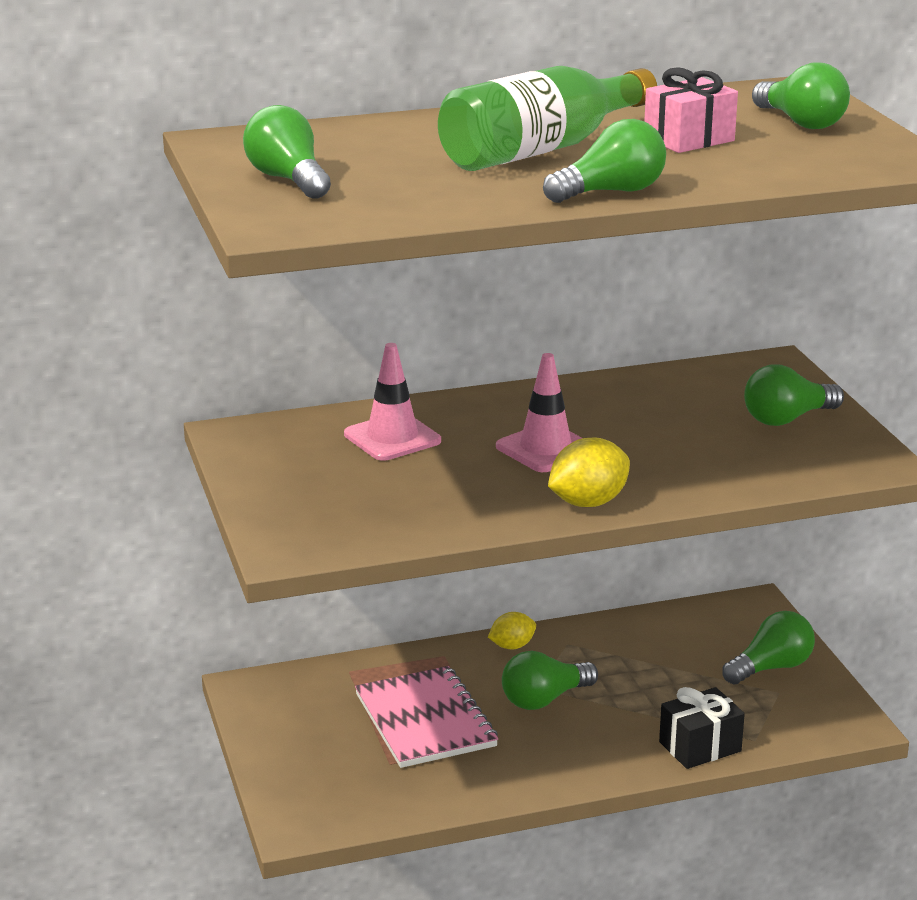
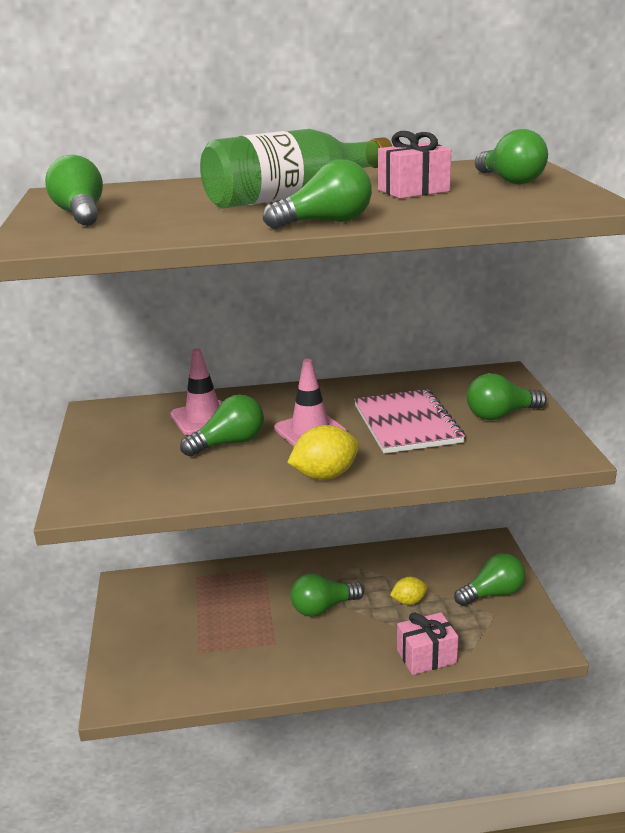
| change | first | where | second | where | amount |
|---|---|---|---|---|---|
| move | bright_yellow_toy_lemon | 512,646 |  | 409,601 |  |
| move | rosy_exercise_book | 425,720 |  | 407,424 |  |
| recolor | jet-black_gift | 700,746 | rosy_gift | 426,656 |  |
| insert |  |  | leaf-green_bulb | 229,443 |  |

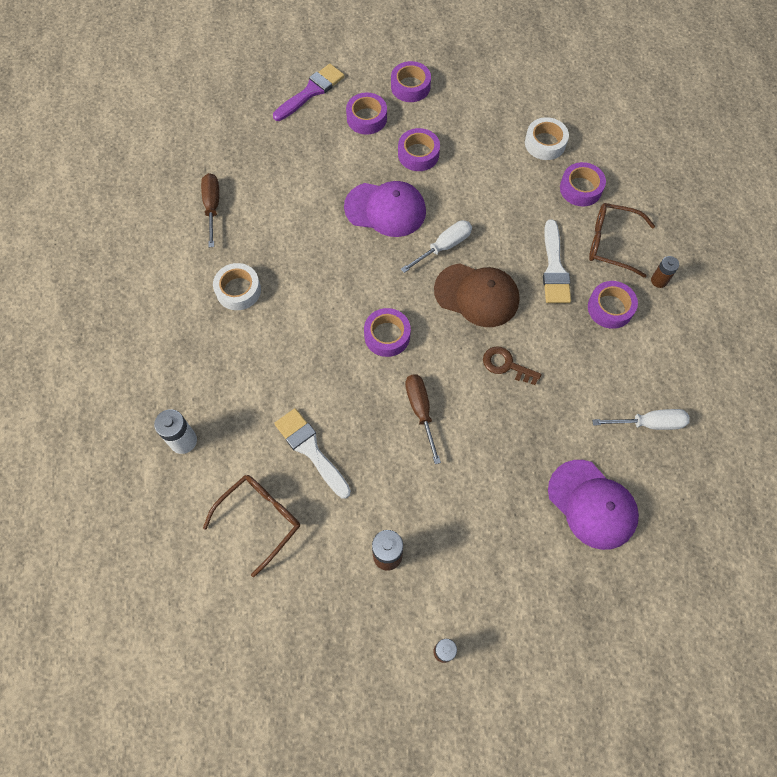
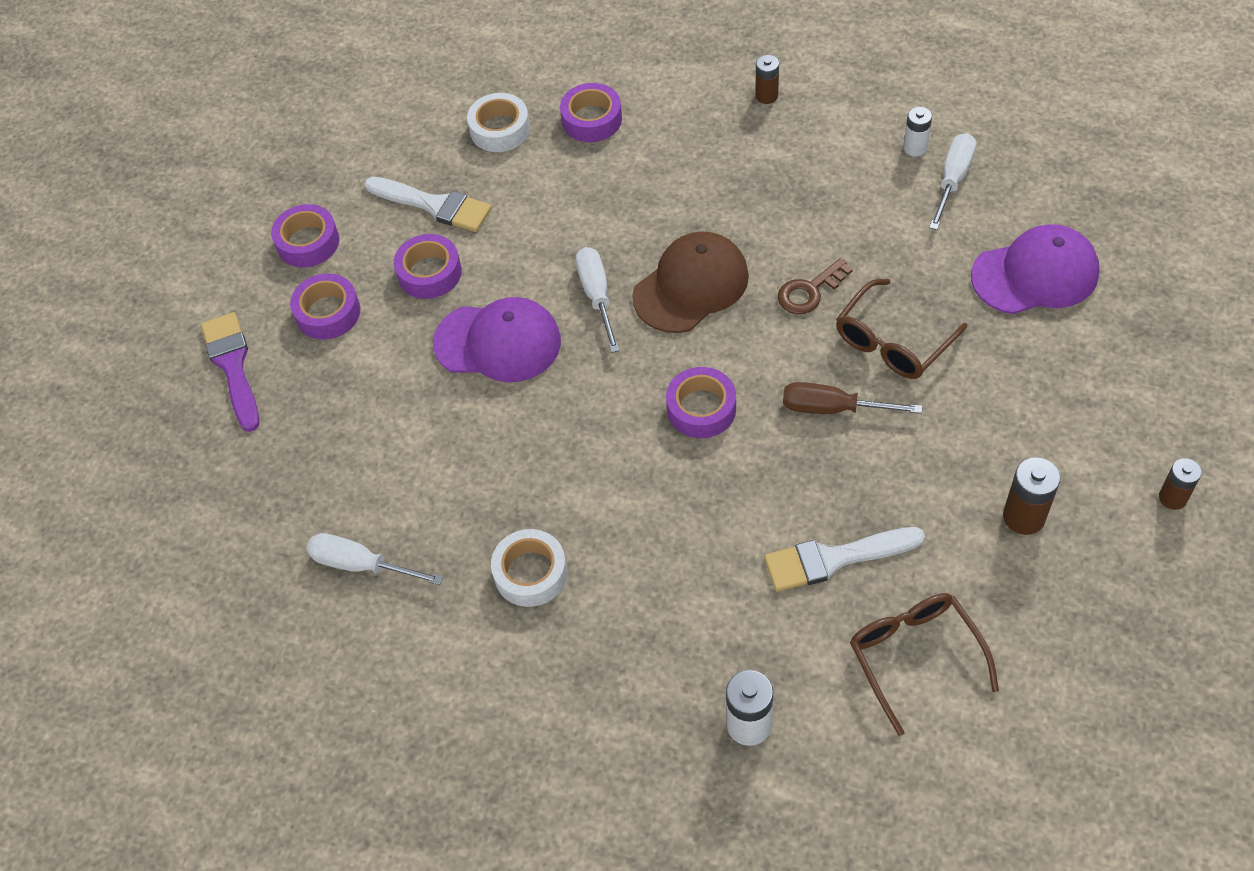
| change | first | where | second | where | amount |
|---|---|---|---|---|---|
| recolor | dark_brown_screwdriver | 212,207 | white_screwdriver | 361,565 |  |
| rotate | purple_peaked_cap | 385,209 |  | 498,342 | 60 degrees clockwise |
| move | dark_brown_glasses | 611,243 |  | 892,342 |  |
| move | white_paintbrush | 554,268 |  | 434,205 |  |
| delete | purple_tape | 610,308 |  |  |  |
| insert |  |  | white_battery | 915,148 |  |

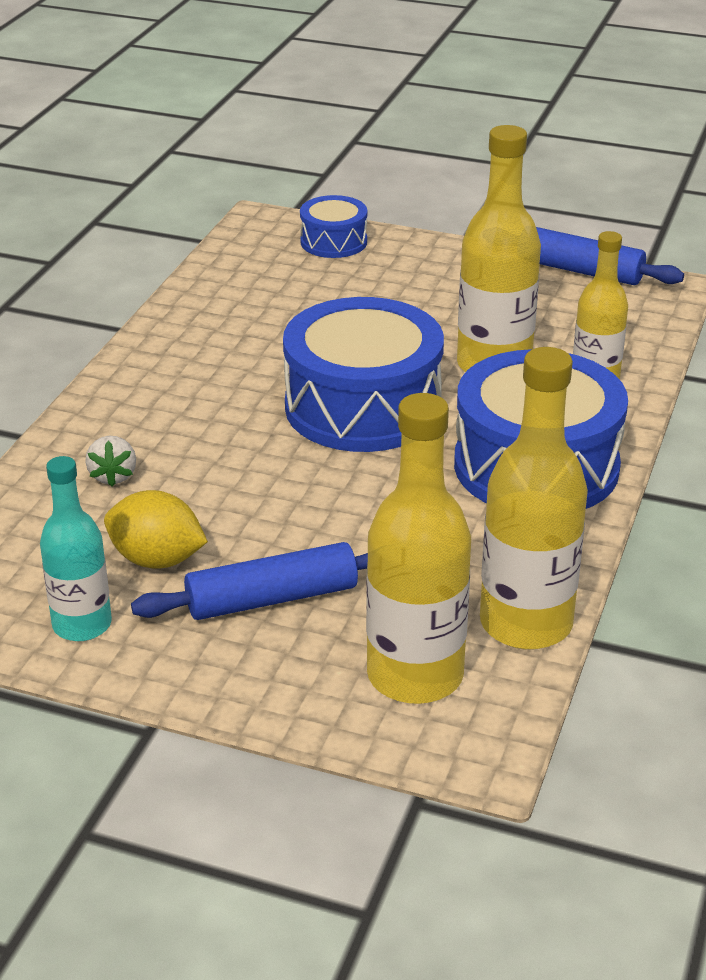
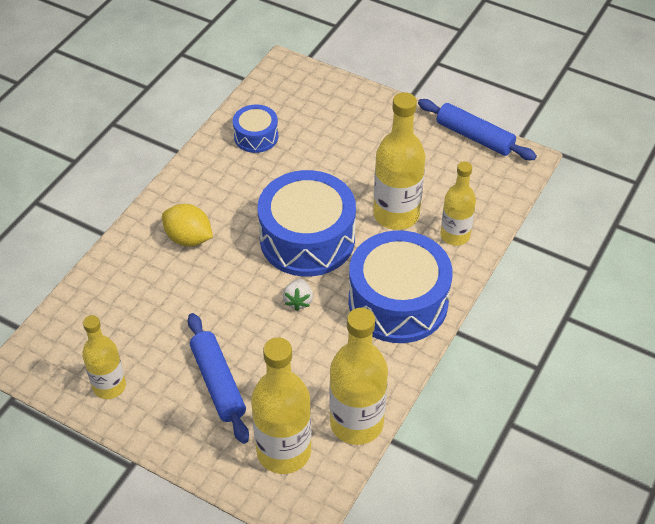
| change | first | where | second | where | amount |
|---|---|---|---|---|---|
| move | cobalt_toy_drum | 333,242 |  | 256,136 |  |
| move | white_berry | 113,476 |  | 298,301 |  |
| recolor | turquoise_flask | 82,625 | bright_yellow_flask | 109,386 |  |
| move | bright_yellow_toy_lemon | 157,560 |  | 189,238 |  |
| rotate | cobalt_rolling_pin | 272,598 |  | 218,383 | 75 degrees clockwise |

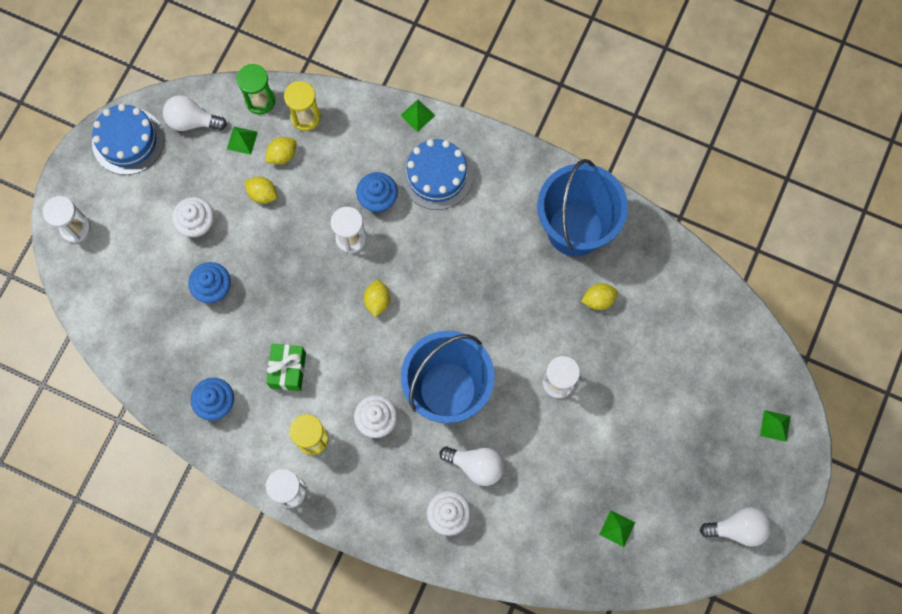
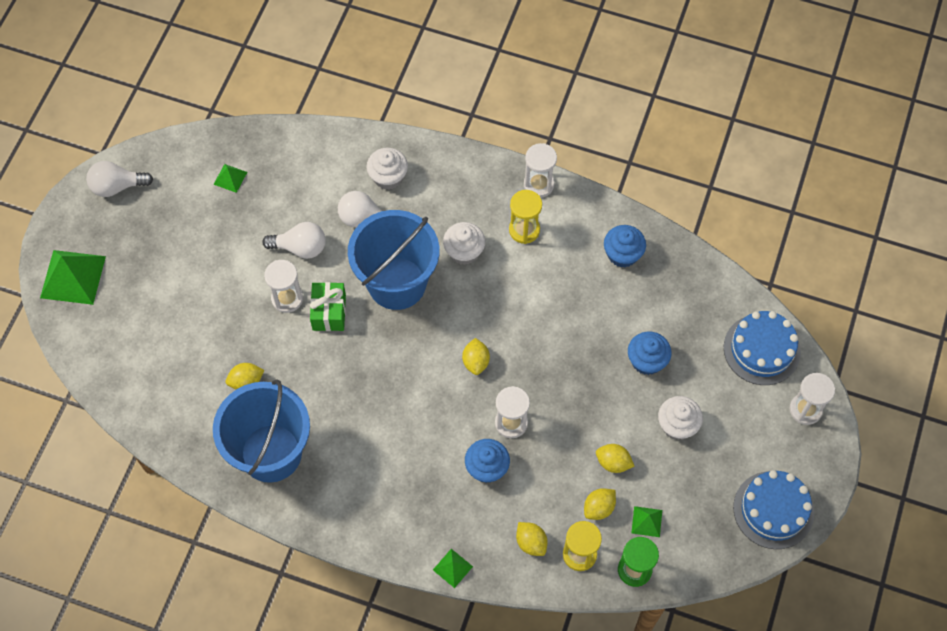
| change | first | where | second | where | amount |
|---|---|---|---|---|---|
| move | white_bulb | 192,121 |  | 300,247 |  |
| move | cobalt_layer_cake | 437,175 |  | 761,349 |  |
| move | leaf-green_gift | 288,370 |  | 329,312 |  |
| resize | leaf-green_solid_pyramid | 775,425 |  | 73,277 | x2.05 |
| insert |  |  | bright_yellow_toy_lemon | 531,542 |  |

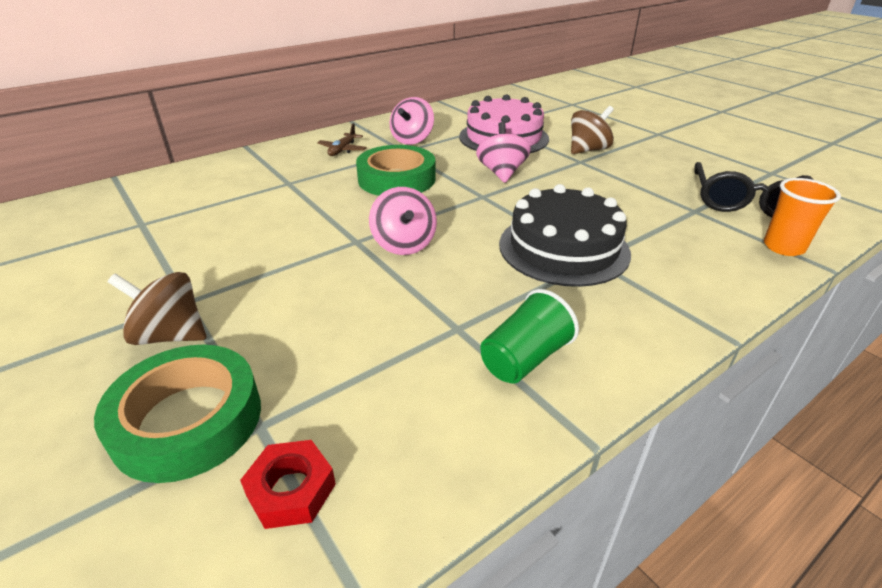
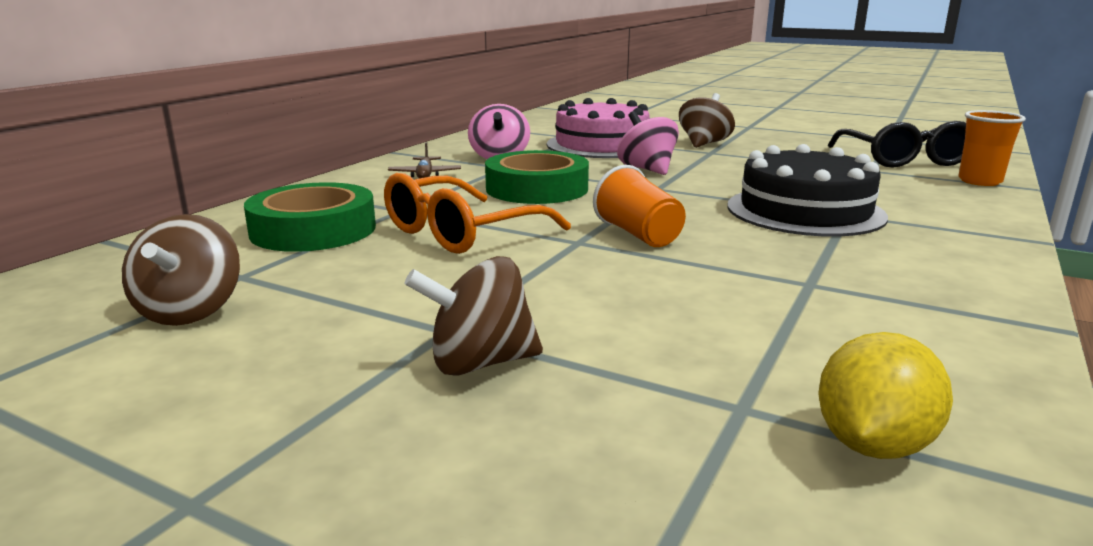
| change | first | where | second | where | amount |
|---|---|---|---|---|---|
| replace | rosy_spinning_top | 404,244 | orange_beaker | 639,235 |  |
| delete | leaf-green_beaker | 524,359 |  |  |  |
| move | leaf-green_tape | 188,420 |  | 313,230 |  |
| replace | red_hex_nut | 291,490 | bright_yellow_toy_lemon | 873,445 |  |
| insert |  |  | orange_glasses | 461,232 |  |
| insert |  |  | dark_brown_spinning_top | 190,311 |  |

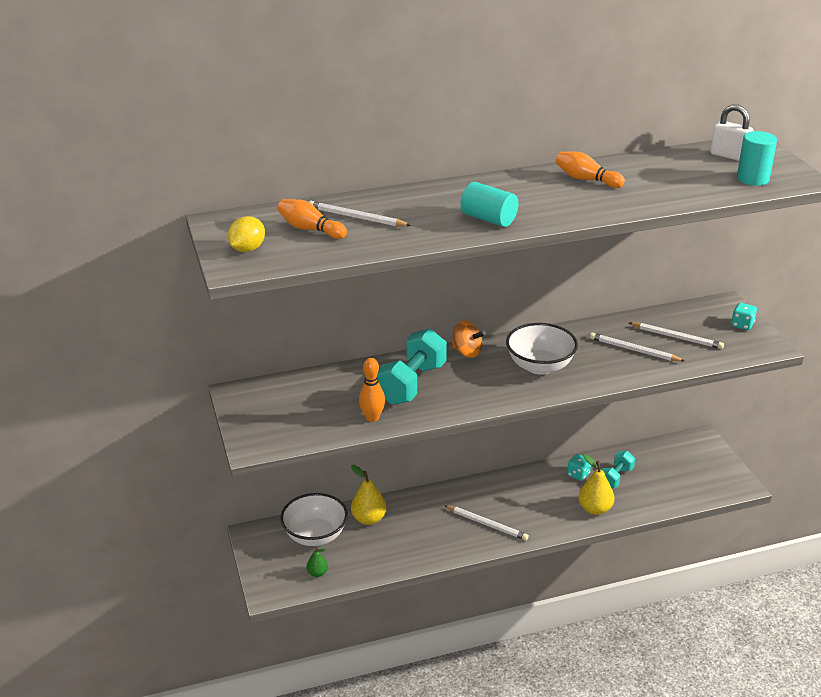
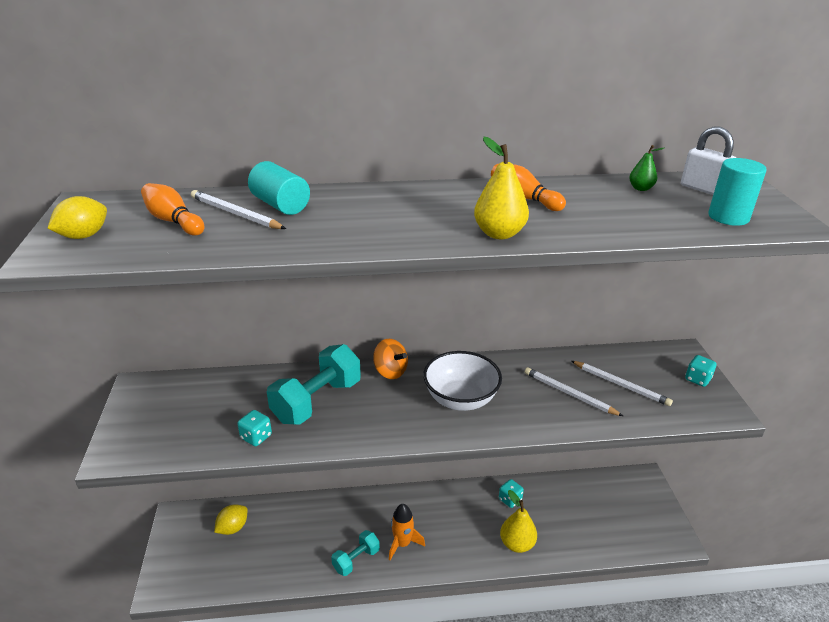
| change | first | where | second | where | amount |
|---|---|---|---|---|---|
| move | turquoise_solid_cylinder | 488,219 |  | 280,205 |  |
| replace | orange_skittle | 372,418 | turquoise_die | 256,437 |  |
| move | turquoise_free_weight | 616,477 |  | 356,560 |  |
| move | bright_yellow_toy_pear | 369,519 |  | 499,233 |  |
| replace | white_serving_bowl | 315,535 | bright_yellow_toy_lemon | 233,528 |  |
| replace | white_lead_pencil | 487,524 | orange_rocket | 402,544 |  |
| move | leaf-green_toy_pear | 317,573 |  | 640,188 |  |

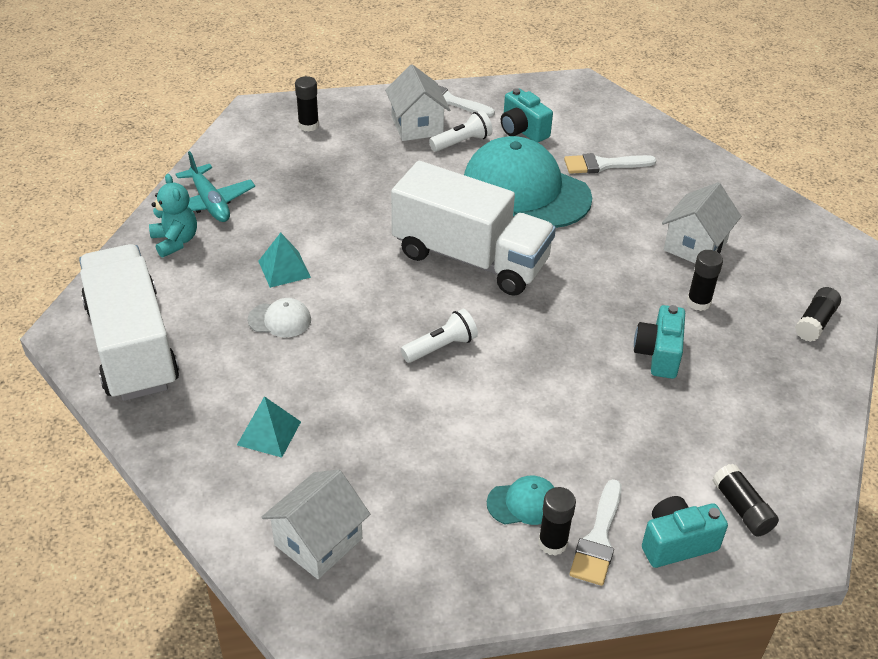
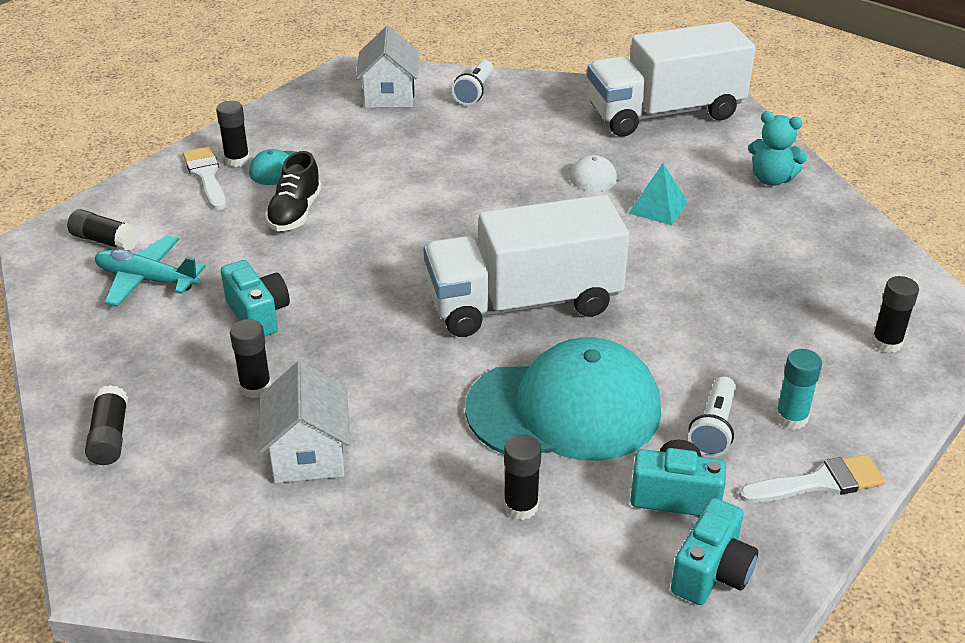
| change | first | where | second | where | amount |
|---|---|---|---|---|---|
| replace | white_house | 417,126 | turquoise_stick_of_glue | 791,418 |  |
| move | turquoise_toy_plane | 210,203 |  | 147,280 |  |
| replace | white_paintbrush | 603,165 | jet-black_stick_of_glue | 521,506 |  |
| rotate | white_toy_truck | 132,345 |  | 664,113 | 135 degrees clockwise |
| move | white_torch | 441,347 |  | 475,92 |  |
| delete | turquoise_solid_pyramid | 269,433 |  |  |  |
| move | turquoise_camera | 676,543 |  | 712,572 |  |
| insert |  |  | jet-black_shoe | 295,213 |  |

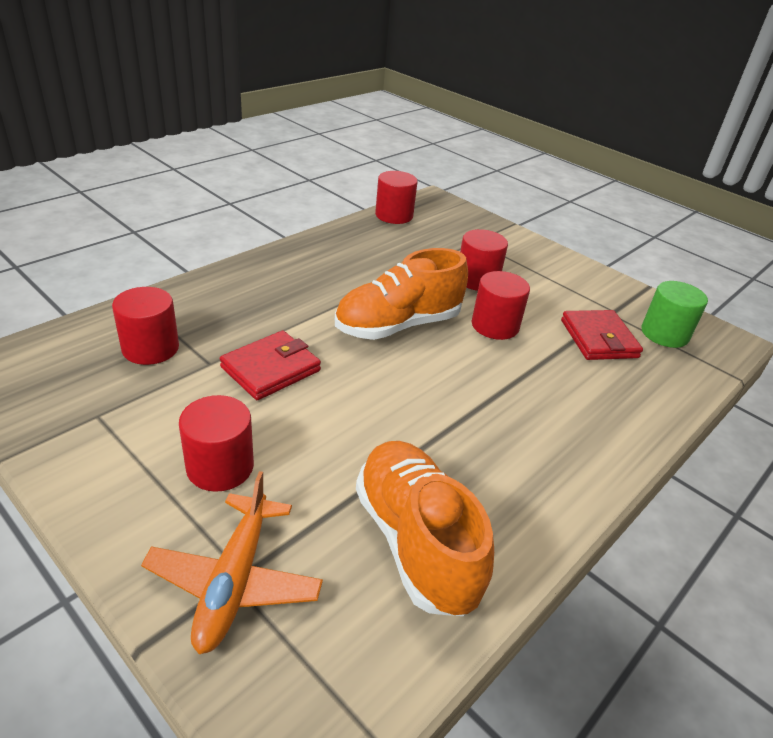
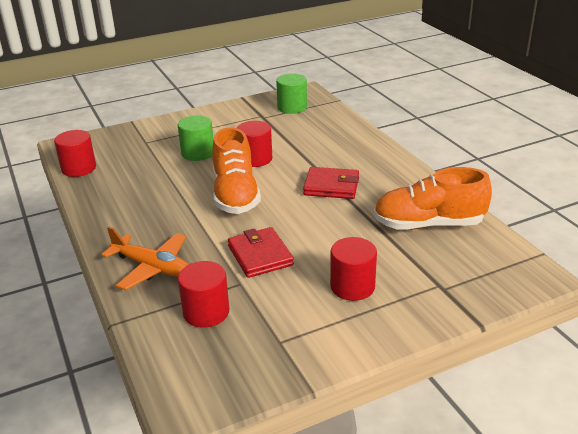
| change | first | where | second | where | amount |
|---|---|---|---|---|---|
| recolor | red_solid_cylinder | 477,279 | leaf-green_solid_cylinder | 198,153 |  |
| move | red_billfold | 598,339 |  | 331,186 |  |
| move | orange_toy_plane | 234,581 |  | 152,267 |  |

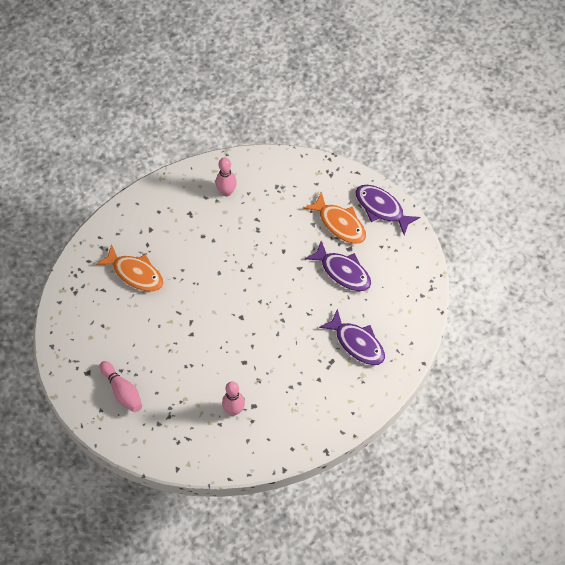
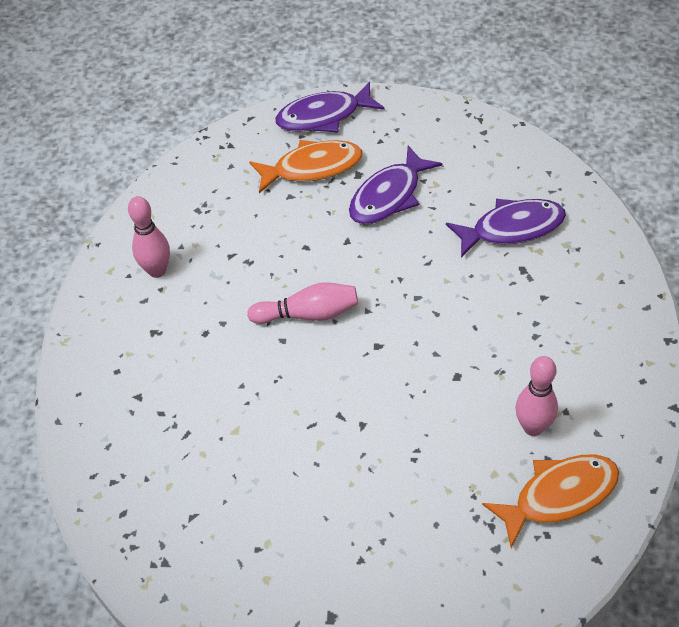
| change | first | where | second | where | amount |
|---|---|---|---|---|---|
| rotate | purple_fish | 343,271 |  | 389,196 | 150 degrees clockwise |
| move | orange_fish | 135,273 |  | 559,496 |  |
| move | rosy_skittle | 122,391 |  | 308,314 |  |

